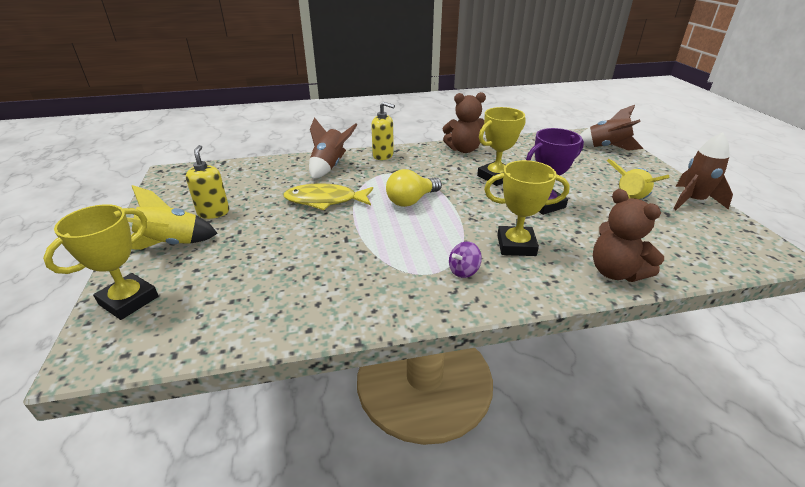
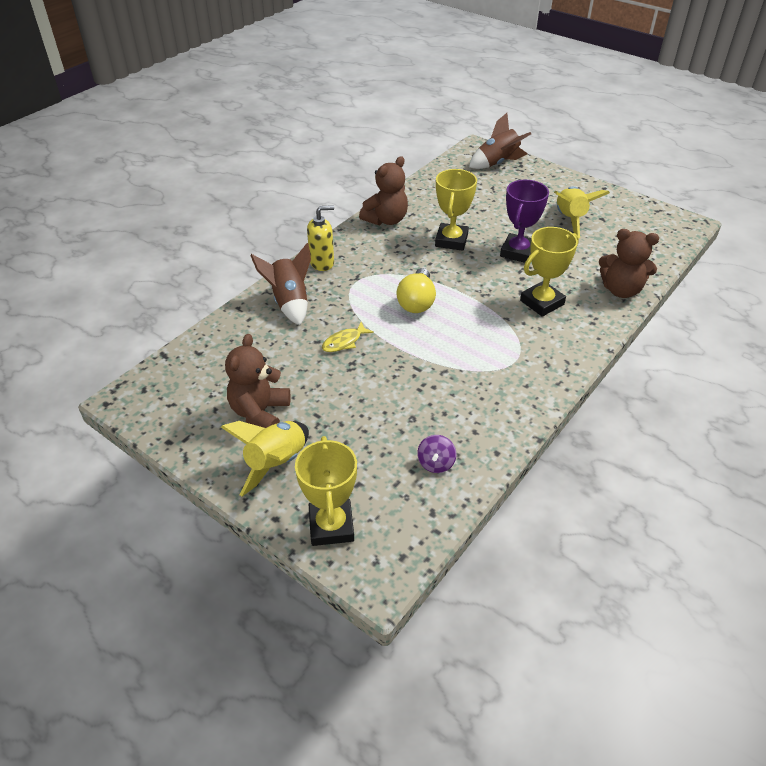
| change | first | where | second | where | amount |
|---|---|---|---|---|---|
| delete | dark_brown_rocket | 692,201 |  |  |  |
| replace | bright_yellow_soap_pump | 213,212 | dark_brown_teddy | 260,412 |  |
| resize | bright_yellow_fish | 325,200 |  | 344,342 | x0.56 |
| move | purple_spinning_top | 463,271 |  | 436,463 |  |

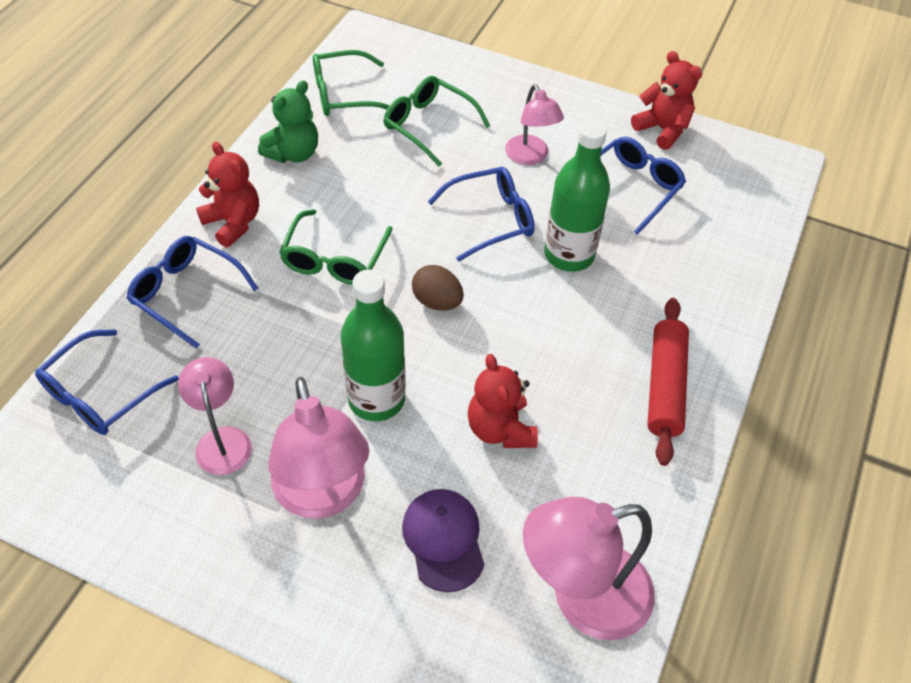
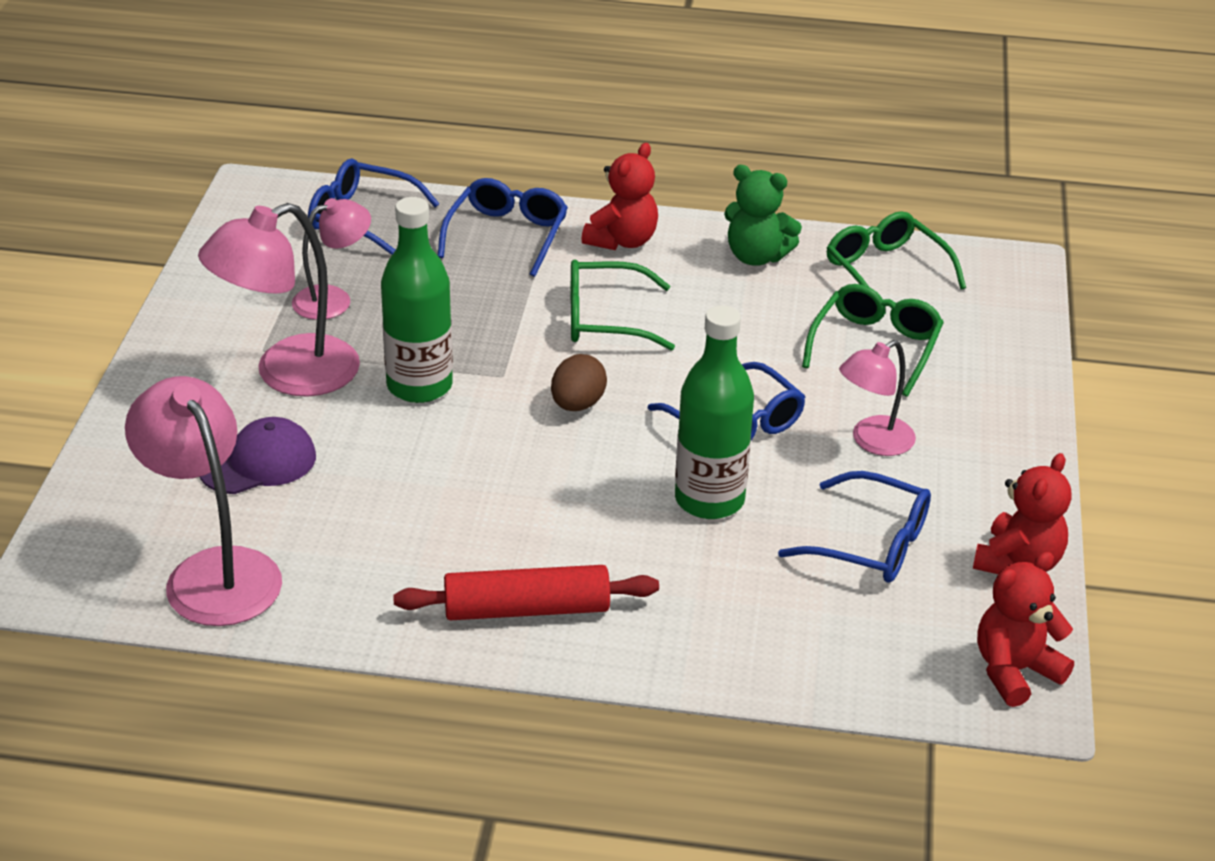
| change | first | where | second | where | amount |
|---|---|---|---|---|---|
| move | red_teddy | 500,429 |  | 1014,671 |  |

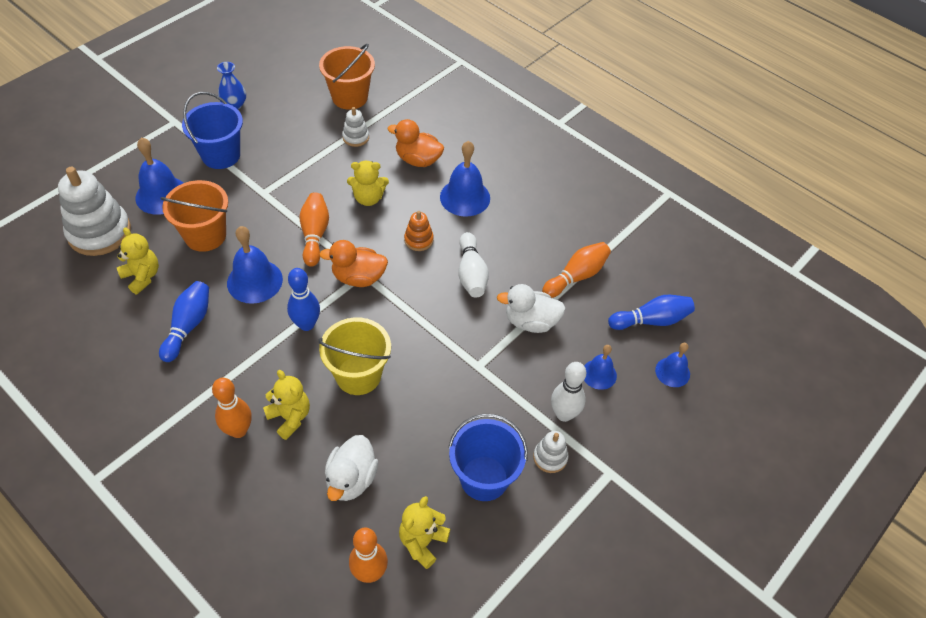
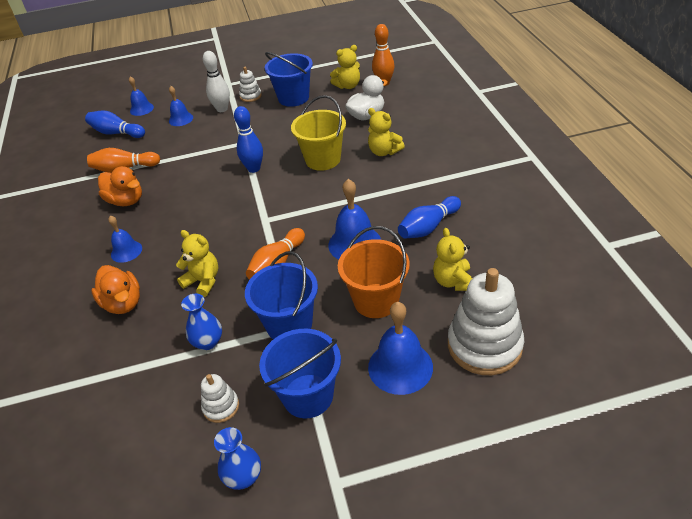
| change | first | where | second | where | amount |
|---|---|---|---|---|---|
| delete | orange_pail | 350,97 |  |  |  |
| move | white_ring_stacker | 356,137 |  | 221,407 |  |
| resize | cobalt_bell | 465,197 |  | 126,251 | x0.60 |
| delete | orange_ring_stacker | 418,240 |  |  |  |
| delete | white_skittle | 471,273 |  |  |  |
| move | orange_toy_duck | 358,277 |  | 126,201 |  |
| move | cobalt_skittle | 306,324 |  | 254,168 |  |
| delete | white_toy_duck | 531,322 |  |  |  |
| rotate | bright_yellow_teddy | 290,417 |  | 384,152 | 45 degrees counterclockwise |
| delete | orange_skittle | 238,430 |  |  |  |
| insert |  |  | cobalt_pail | 289,325 |  |
| insert |  |  | cobalt_vase | 208,342 |  |

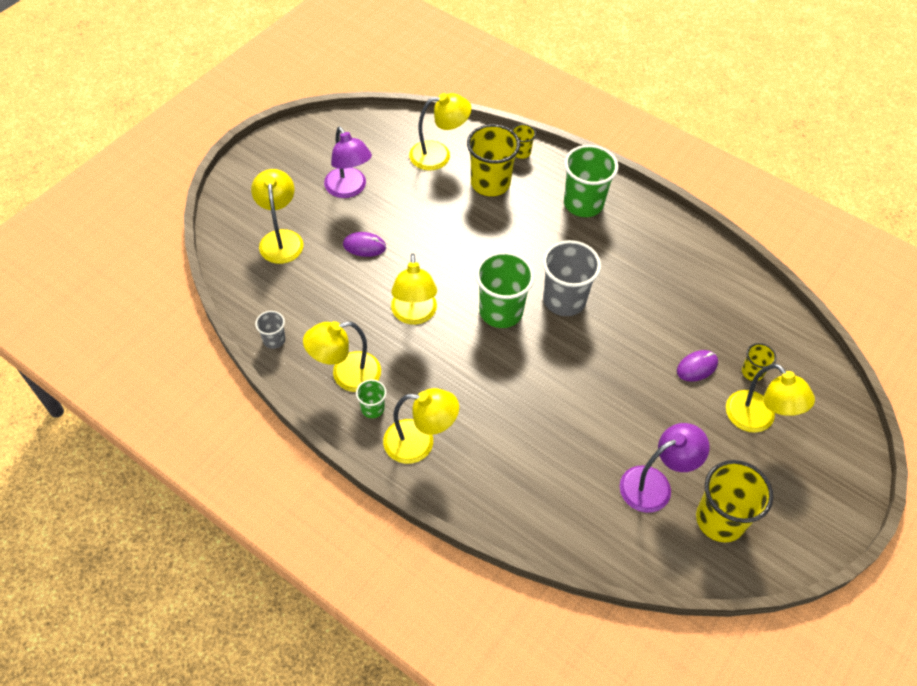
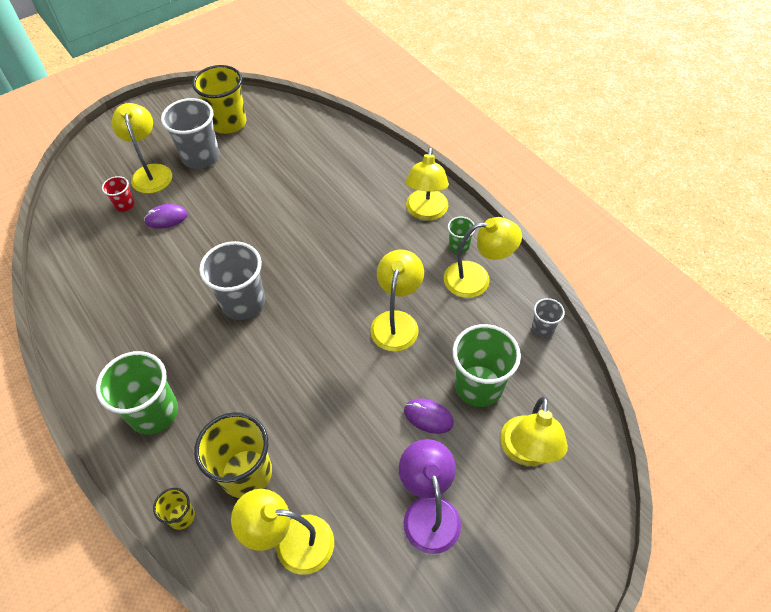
| change | first | where | second | where | amount |
|---|---|---|---|---|---|
| move | leaf-green_beaker | 501,311 |  | 478,386 |  |
| recolor | bright_yellow_beaker | 752,372 | red_beaker | 124,205 |  |
| rotate | bright_yellow_reading_lamp | 419,443 |  | 426,212 | 105 degrees counterclockwise |
| delete | purple_reading_lamp | 655,484 |  |  |  |
| insert |  |  | gray_beaker | 201,157 |  |

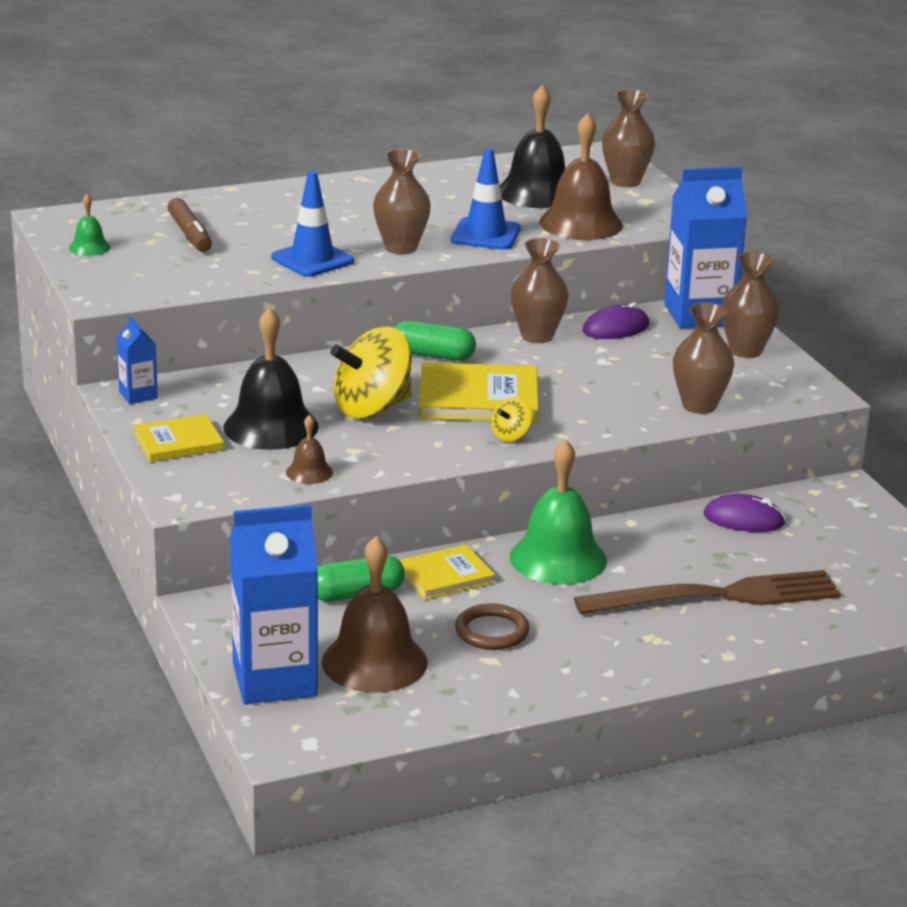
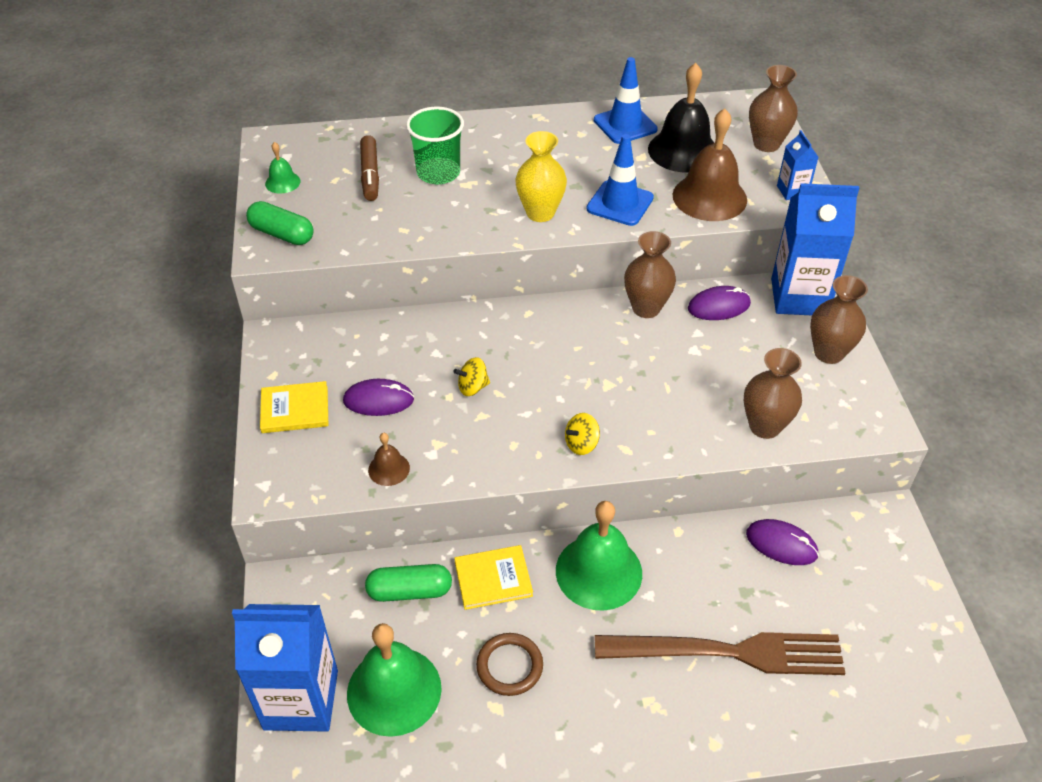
| change | first | where | second | where | amount |
|---|---|---|---|---|---|
| recolor | dark_brown_vase | 401,248 | bright_yellow_vase | 540,213 |  |
| move | cobalt_traffic_cone | 312,259 |  | 625,125 |  |
| replace | jet-black_bell | 271,427 | purple_PC_mouse | 378,400 |  |
| move | cobalt_juice_carton | 138,395 |  | 792,191 |  |
| move | leaf-green_pill | 433,355 |  | 282,234 |  |
| resize | bright_yellow_spinning_top | 372,408 |  | 472,387 | x0.46 |
| delete | bright_yellow_hardcover | 478,398 |  |  |  |
| recolor | dark_brown_bell | 374,662 | leaf-green_bell | 394,690 |  |
| insert |  |  | leaf-green_beaker | 438,173 |  |

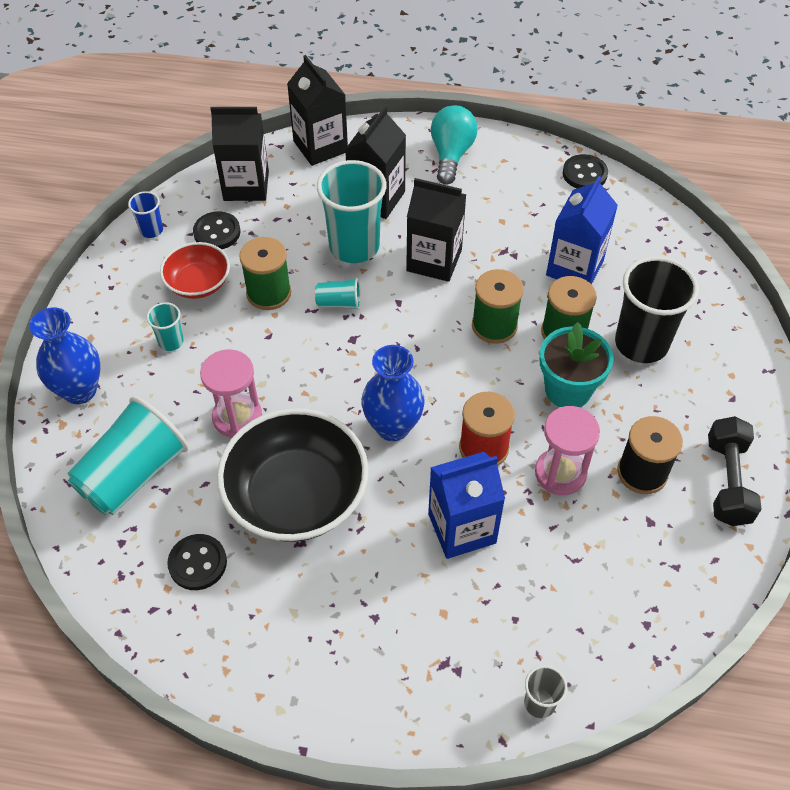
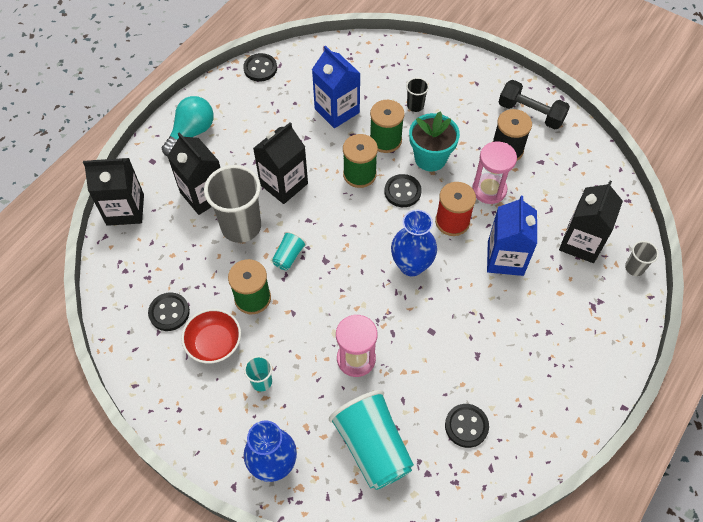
| change | first | where | second | where | amount |
|---|---|---|---|---|---|
| rotate | turquoise_bulb | 451,155 |  | 191,133 | 90 degrees clockwise |
| move | jet-black_juice_carton | 246,186 |  | 581,243 |  |
| recolor | turquoise_beaker | 354,246 | gray_beaker | 241,226 |  |
| delete | cobalt_beaker | 151,230 |  |  |  |
| resize | jet-black_beaker | 641,343 |  | 415,106 | x0.47 |
| delete | jet-black_serving_bowl | 296,496 |  |  |  |
| insert |  |  | jet-black_sewing_button | 402,192 |  |

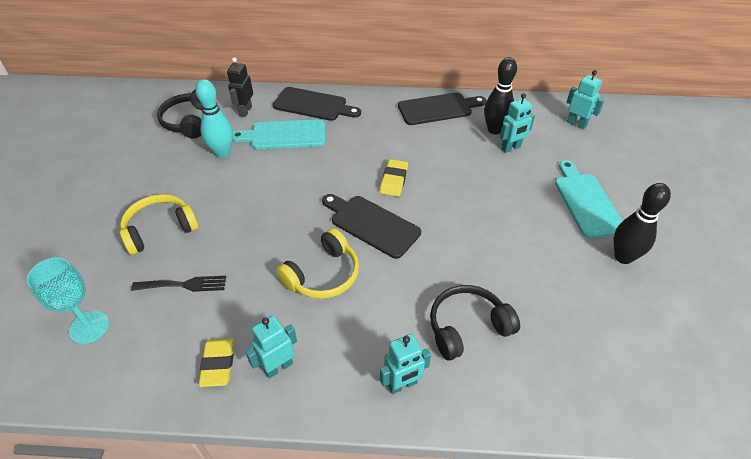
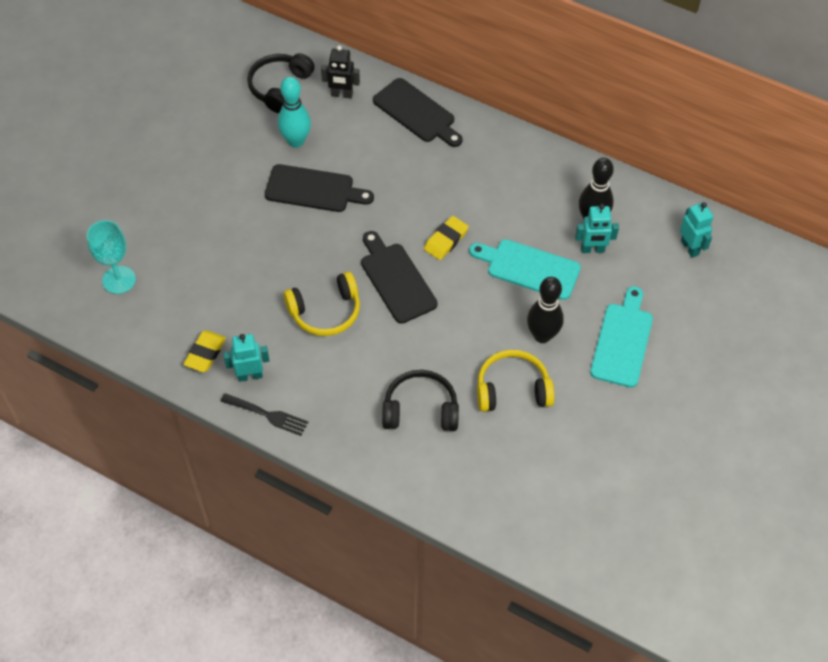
| change | first | where | second | where | amount |
|---|---|---|---|---|---|
| rotate | jet-black_robot_figure | 245,111 |  | 341,95 | 120 degrees counterclockwise |
| move | jet-black_cutting_board | 438,109 |  | 313,189 |  |
| move | turquoise_cutting_board | 284,135 |  | 529,268 |  |
| move | jet-black_skittle | 623,257 |  | 542,335 |  |
| move | bright_yellow_over-ear_headphones | 160,229 |  | 512,389 |  |
| move | jet-black_fork | 184,285 |  | 268,415 |  |
| delete | turquoise_robot_figure | 402,385 |  |  |  |

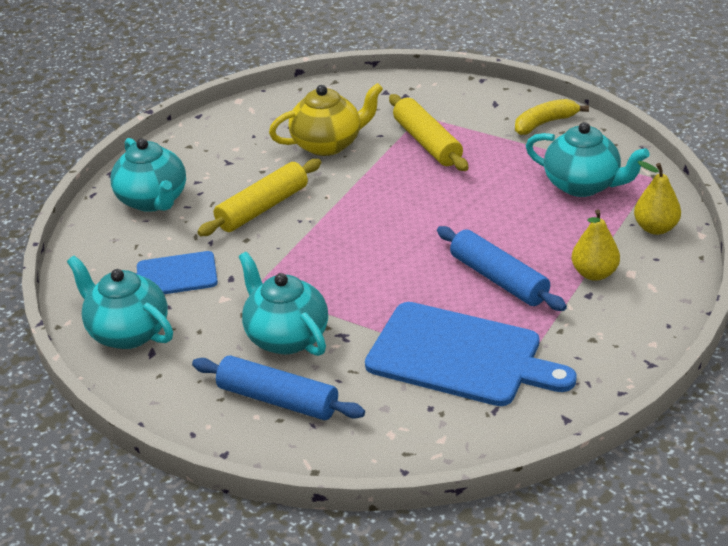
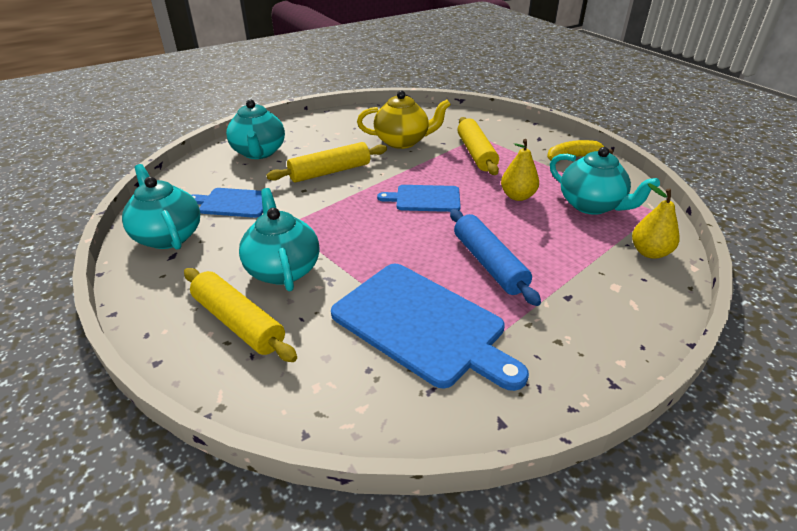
| change | first | where | second | where | amount |
|---|---|---|---|---|---|
| move | bright_yellow_toy_pear | 594,273 |  | 517,196 |  |
| recolor | cobalt_rolling_pin | 278,400 | bright_yellow_rolling_pin | 238,323 |  |
| insert |  |  | cobalt_cutting_board | 424,198 |  |

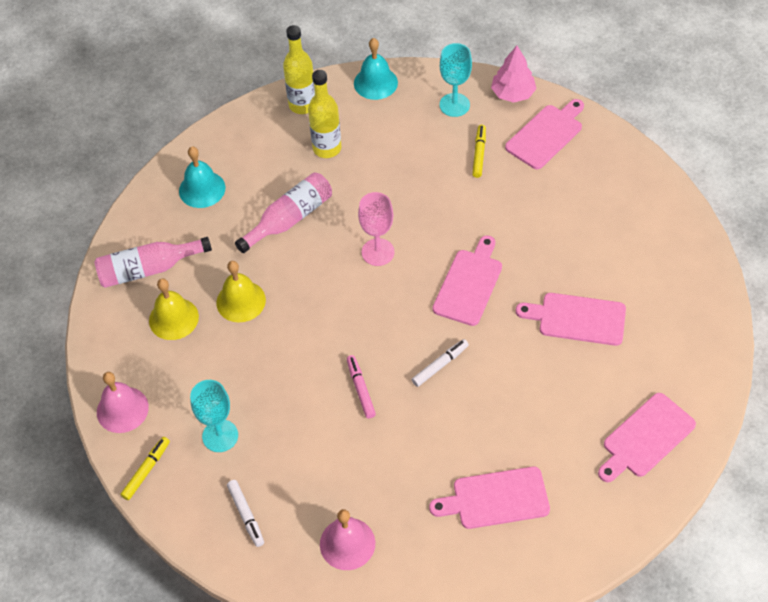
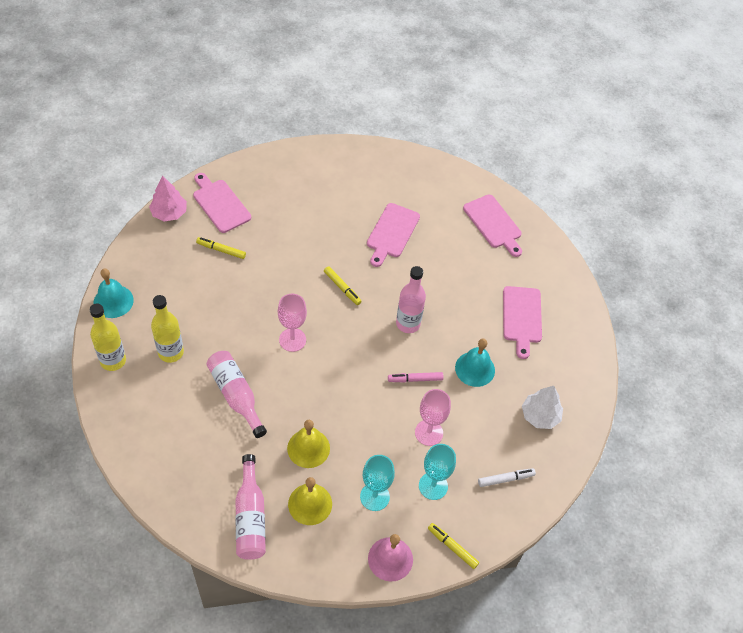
| change | first | where | second | where | amount |
|---|---|---|---|---|---|
| move | turquoise_goblet | 454,105 |  | 374,497 |  |
| move | turquoise_bell | 202,189 |  | 475,369 |  |
| replace | rosy_cutting_board | 469,284 | bright_yellow_marker_pen | 342,288 |  |
| replace | white_marker_pen | 440,365 | rosy_flask | 408,324 |  |
| replace | rosy_bell | 347,543 | white_toy_tree | 540,415 |  |
| insert |  |  | rosy_goblet | 429,433 |  |

